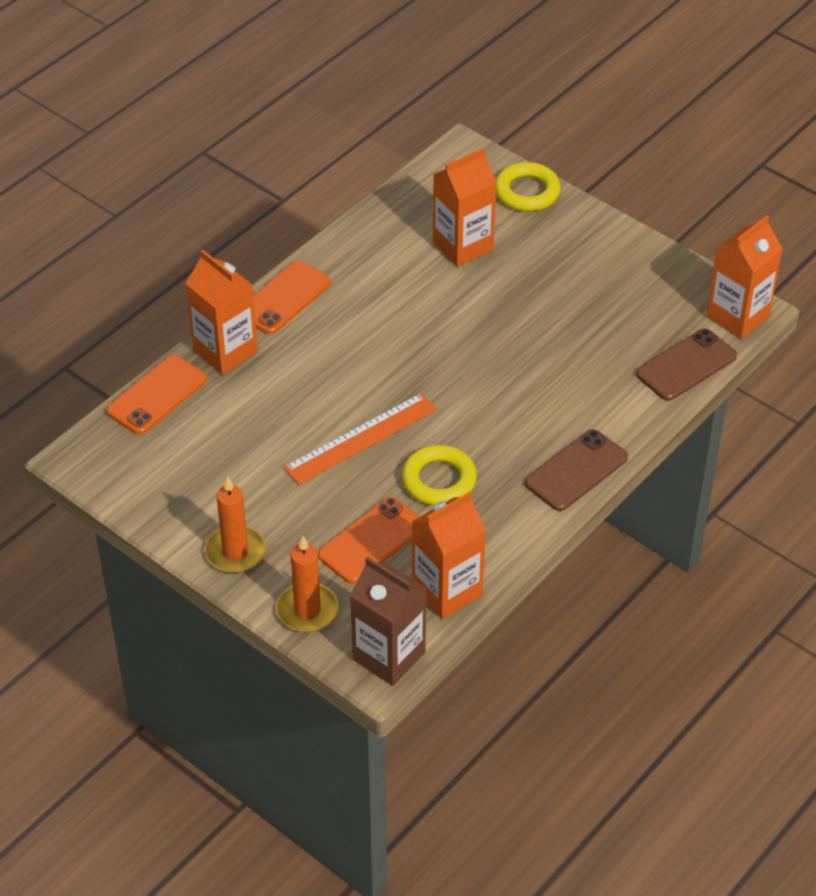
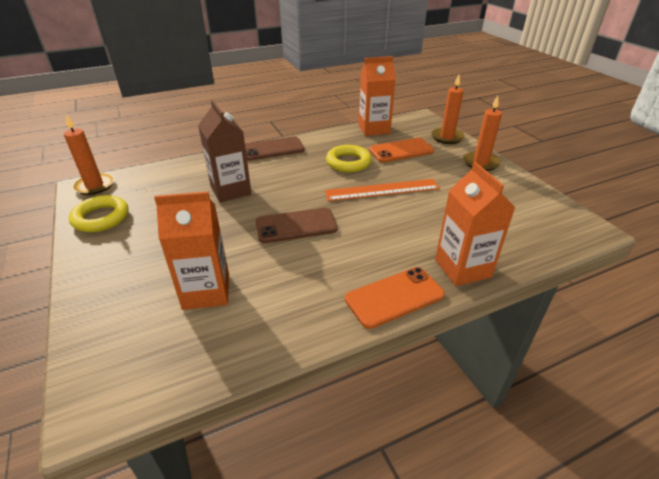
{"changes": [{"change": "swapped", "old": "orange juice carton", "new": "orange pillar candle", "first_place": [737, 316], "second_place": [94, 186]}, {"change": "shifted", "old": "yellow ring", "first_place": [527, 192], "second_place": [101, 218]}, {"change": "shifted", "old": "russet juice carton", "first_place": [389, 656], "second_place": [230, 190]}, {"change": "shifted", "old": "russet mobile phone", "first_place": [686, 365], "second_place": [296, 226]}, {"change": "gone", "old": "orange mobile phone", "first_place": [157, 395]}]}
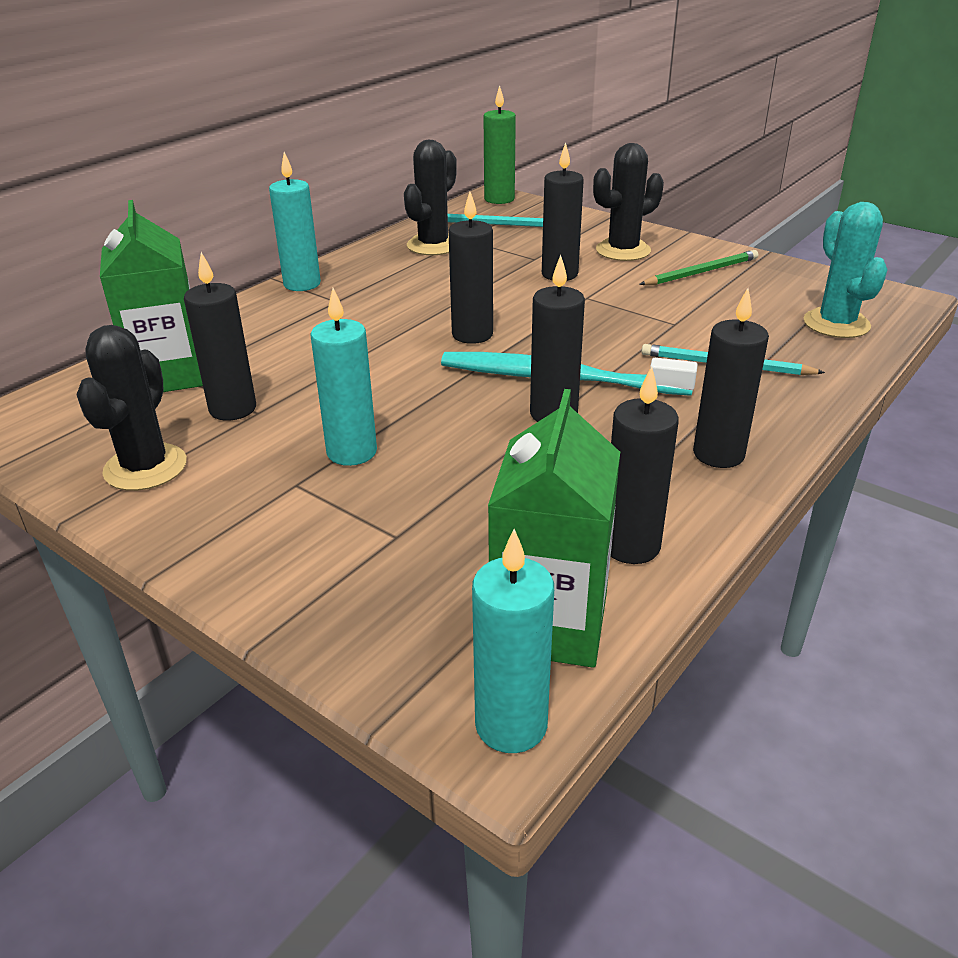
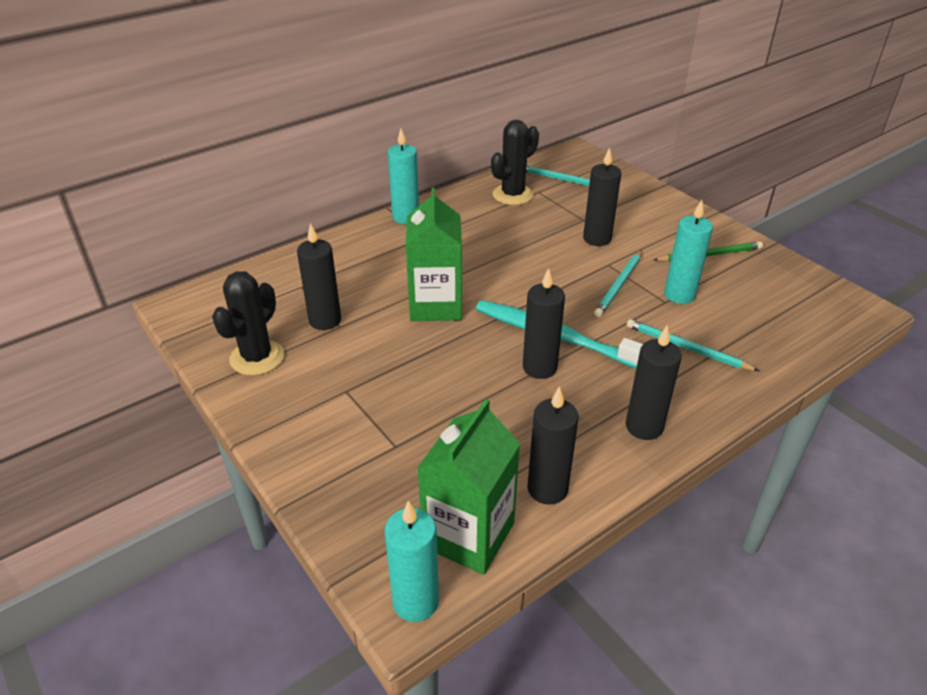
{"changes": [{"change": "shifted", "old": "emerald juice carton", "first_place": [169, 374], "second_place": [436, 305]}, {"change": "new", "new": "turquoise wooden pencil", "second_place": [619, 285]}, {"change": "shifted", "old": "turquoise pillar candle", "first_place": [352, 452], "second_place": [679, 295]}, {"change": "gone", "old": "black pillar candle", "first_place": [472, 335]}, {"change": "gone", "old": "emerald pillar candle", "first_place": [499, 199]}, {"change": "gone", "old": "black cactus", "first_place": [623, 250]}, {"change": "gone", "old": "turquoise cactus", "first_place": [836, 324]}]}
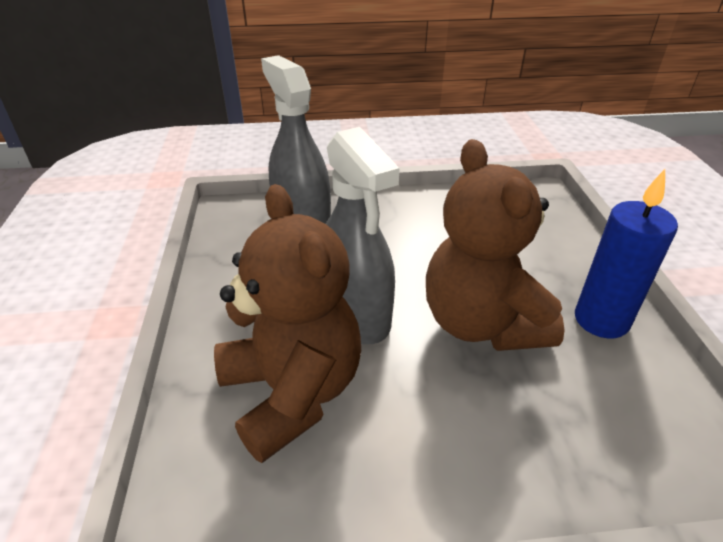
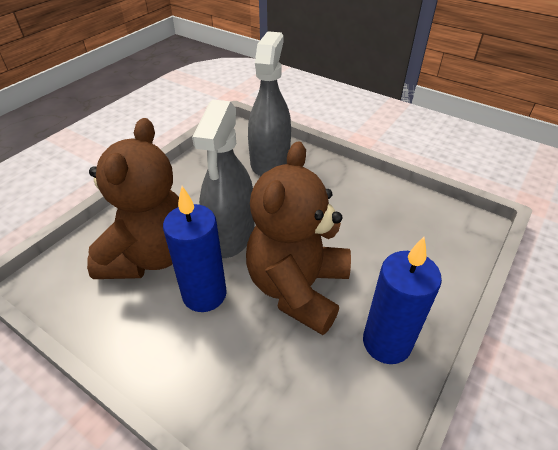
{"changes": [{"change": "new", "new": "royal blue pillar candle", "second_place": [204, 294]}]}
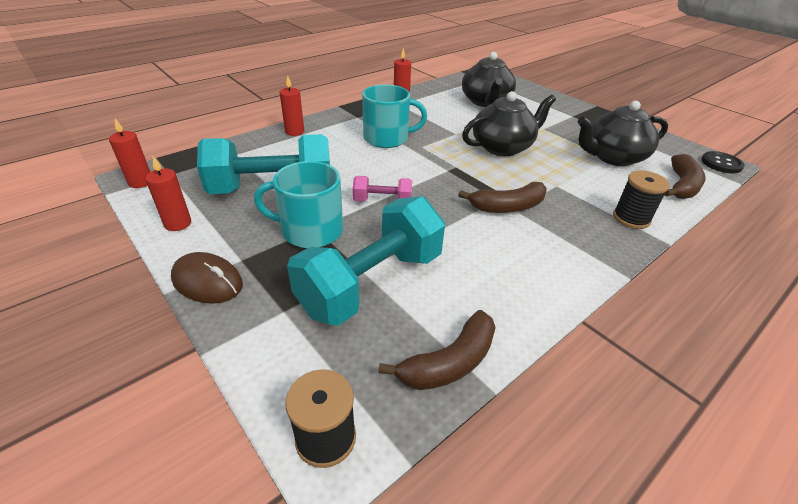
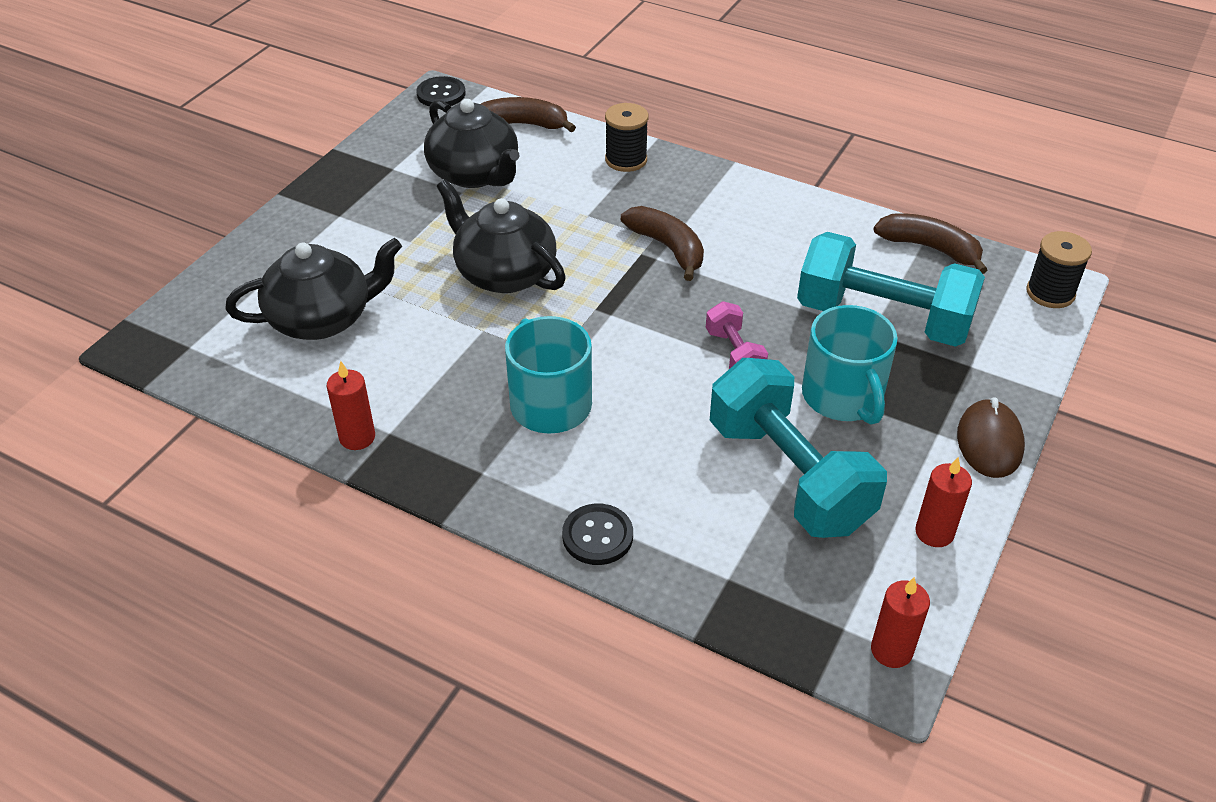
{"changes": [{"change": "swapped", "old": "red pillar candle", "new": "black sewing button", "first_place": [294, 132], "second_place": [597, 536]}]}
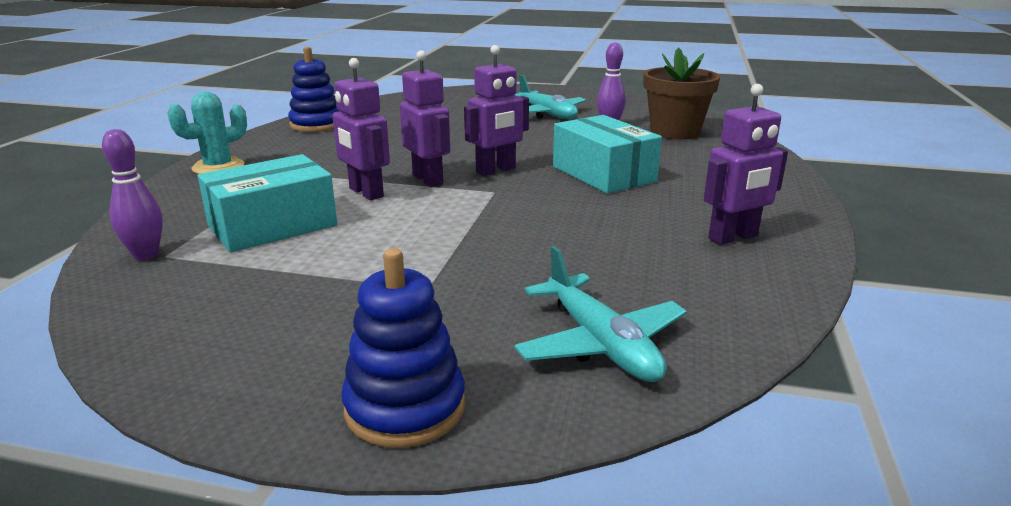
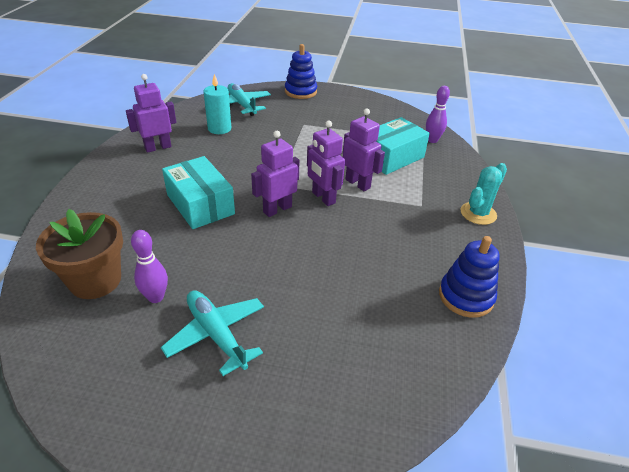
{"changes": [{"change": "new", "new": "turquoise pillar candle", "second_place": [219, 128]}]}
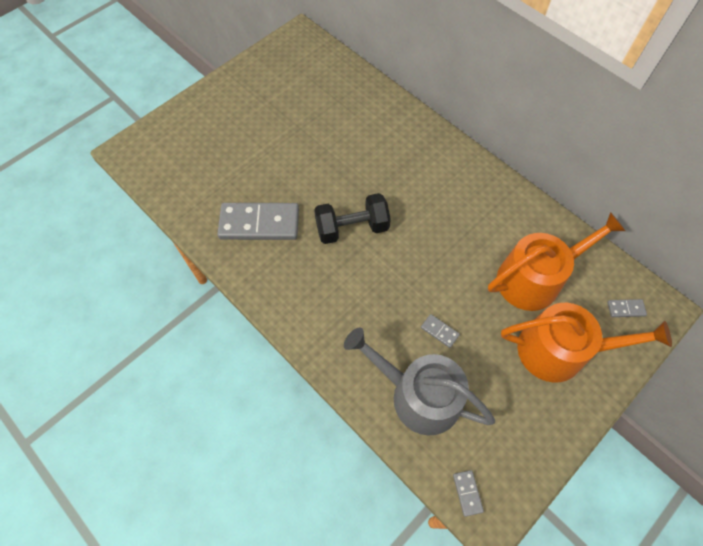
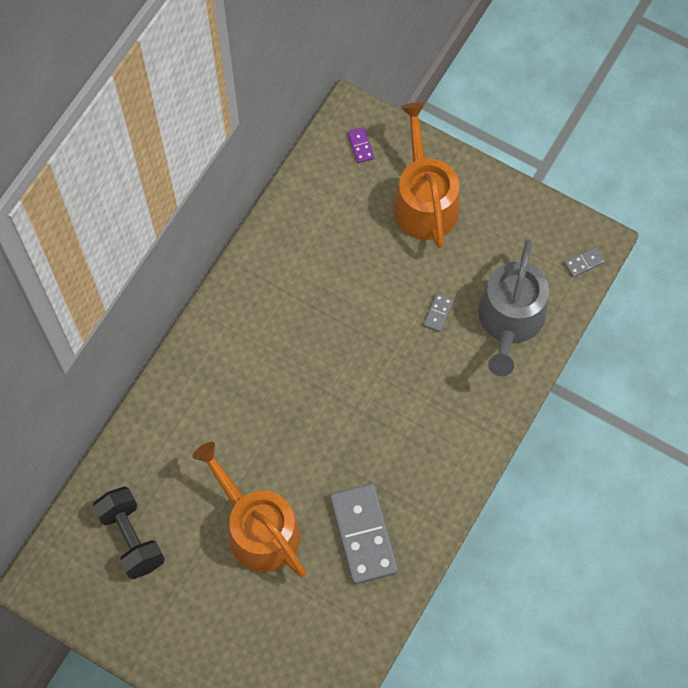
{"changes": [{"change": "shifted", "old": "black dumbbell", "first_place": [352, 228], "second_place": [131, 538]}, {"change": "shifted", "old": "orange sprinkling can", "first_place": [535, 278], "second_place": [257, 528]}, {"change": "repainted", "old": "gray domino", "new": "royal purple domino", "first_place": [625, 309], "second_place": [360, 146]}]}
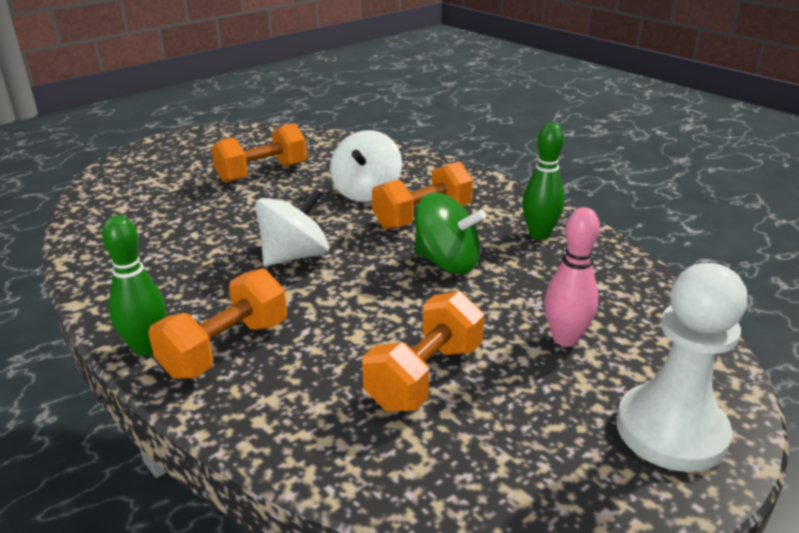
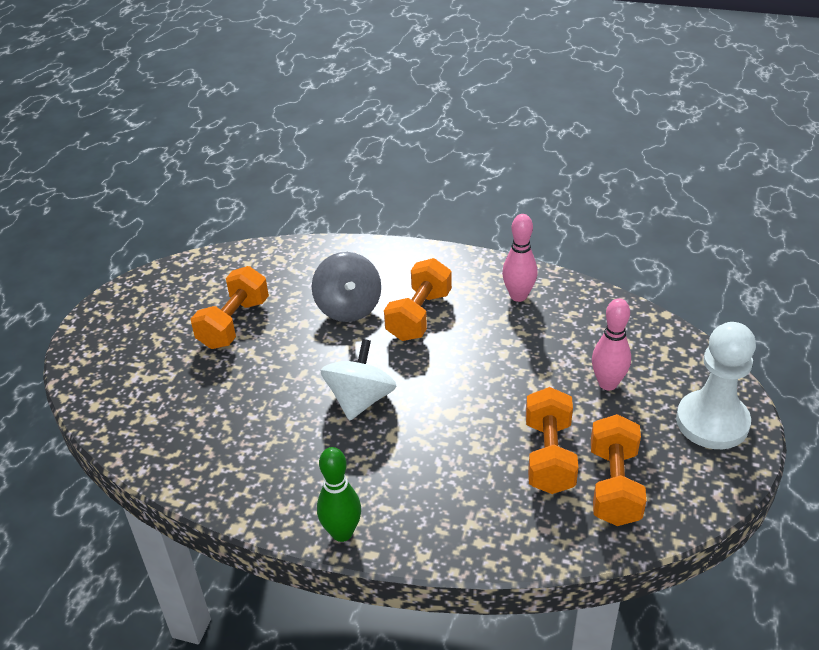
{"changes": [{"change": "repainted", "old": "snow-white toy top", "new": "gray toy top", "first_place": [366, 192], "second_place": [348, 307]}, {"change": "repainted", "old": "emerald tenpin", "new": "pink tenpin", "first_place": [539, 234], "second_place": [518, 296]}, {"change": "shifted", "old": "orange dumbbell", "first_place": [225, 348], "second_place": [614, 486]}, {"change": "gone", "old": "emerald toy top", "first_place": [447, 262]}]}
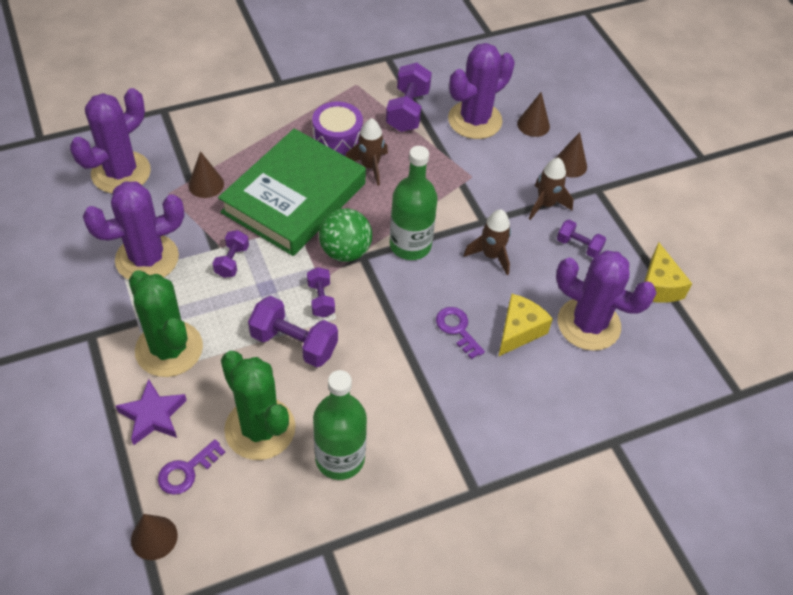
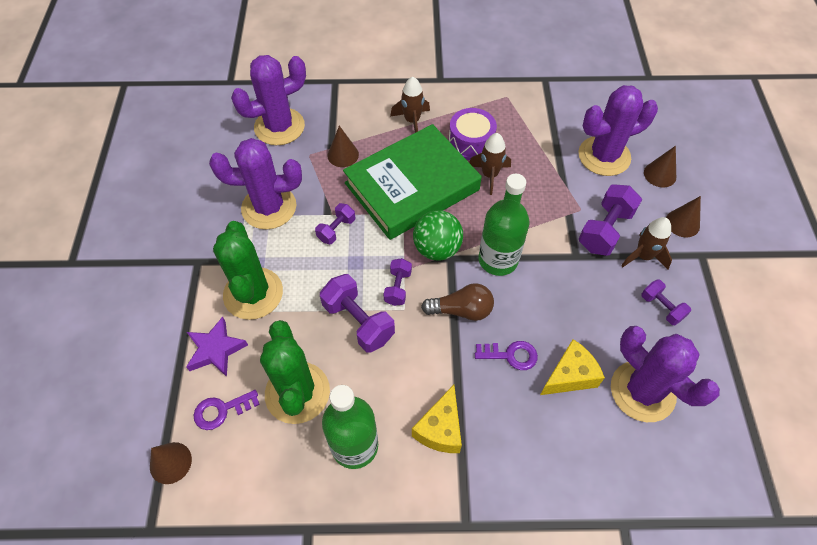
{"changes": [{"change": "shifted", "old": "russet rocket", "first_place": [491, 255], "second_place": [412, 121]}, {"change": "shifted", "old": "yellow cheese", "first_place": [658, 286], "second_place": [440, 429]}, {"change": "new", "new": "russet bulb", "second_place": [461, 310]}, {"change": "rotated", "old": "royal purple key", "first_place": [457, 329], "second_place": [510, 355], "degrees": 105}, {"change": "shifted", "old": "royal purple dumbbell", "first_place": [408, 111], "second_place": [605, 230]}]}
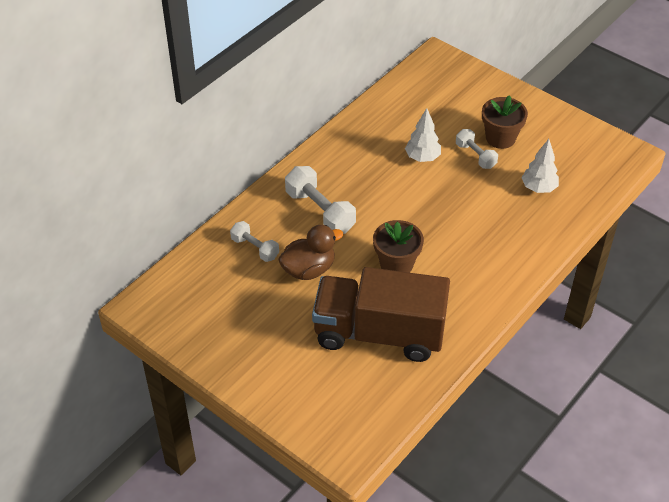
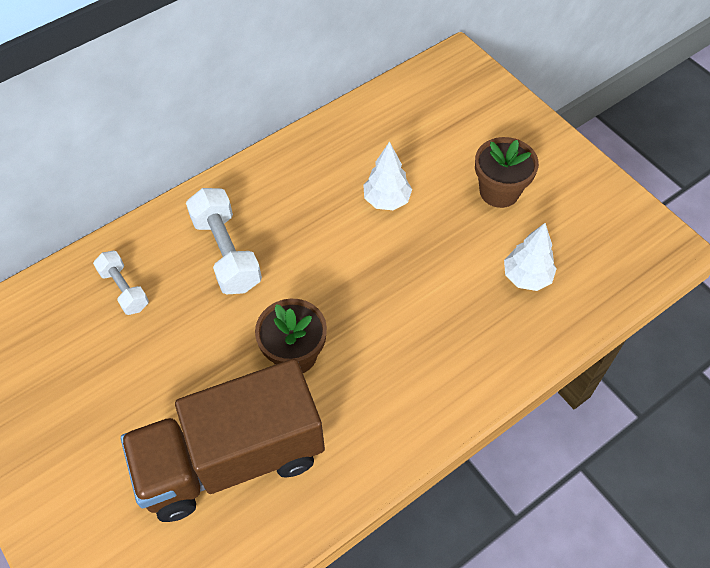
{"changes": [{"change": "rotated", "old": "russet truck", "first_place": [379, 333], "second_place": [232, 458], "degrees": -45}, {"change": "gone", "old": "russet rubber duck", "first_place": [309, 269]}, {"change": "gone", "old": "snow-white dumbbell", "first_place": [475, 156]}]}
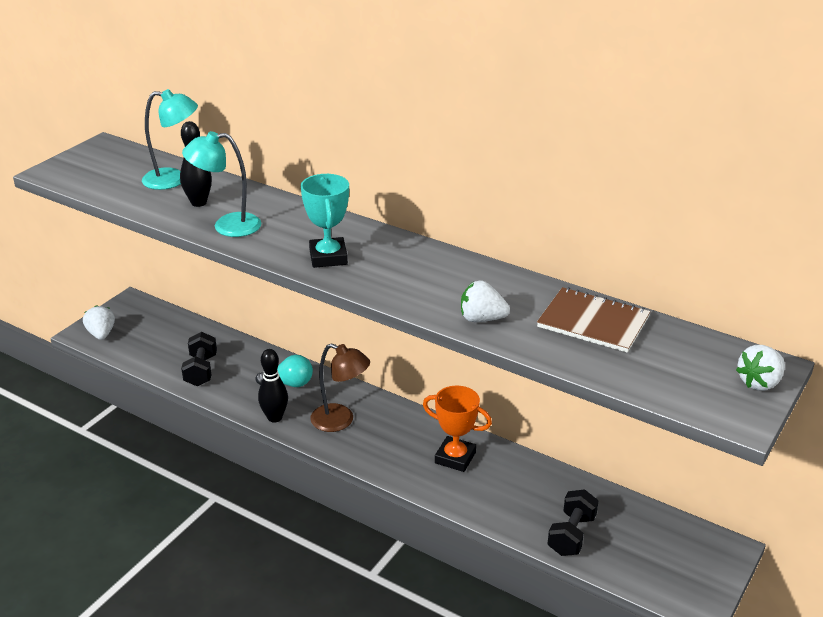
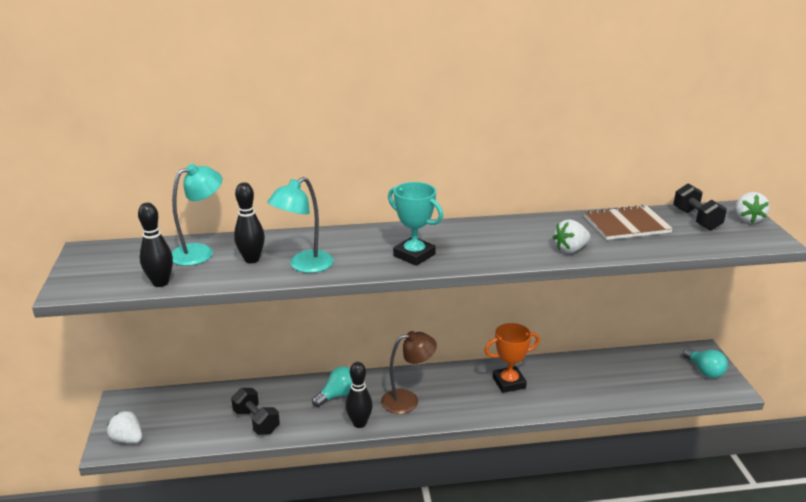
{"changes": [{"change": "new", "new": "black tenpin", "second_place": [160, 283]}, {"change": "shifted", "old": "black dumbbell", "first_place": [571, 535], "second_place": [696, 219]}, {"change": "new", "new": "turquoise bulb", "second_place": [704, 371]}]}
